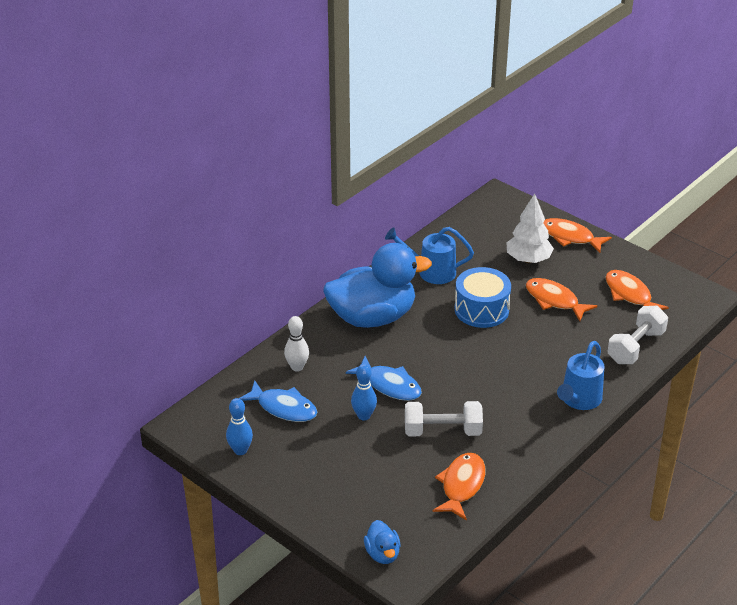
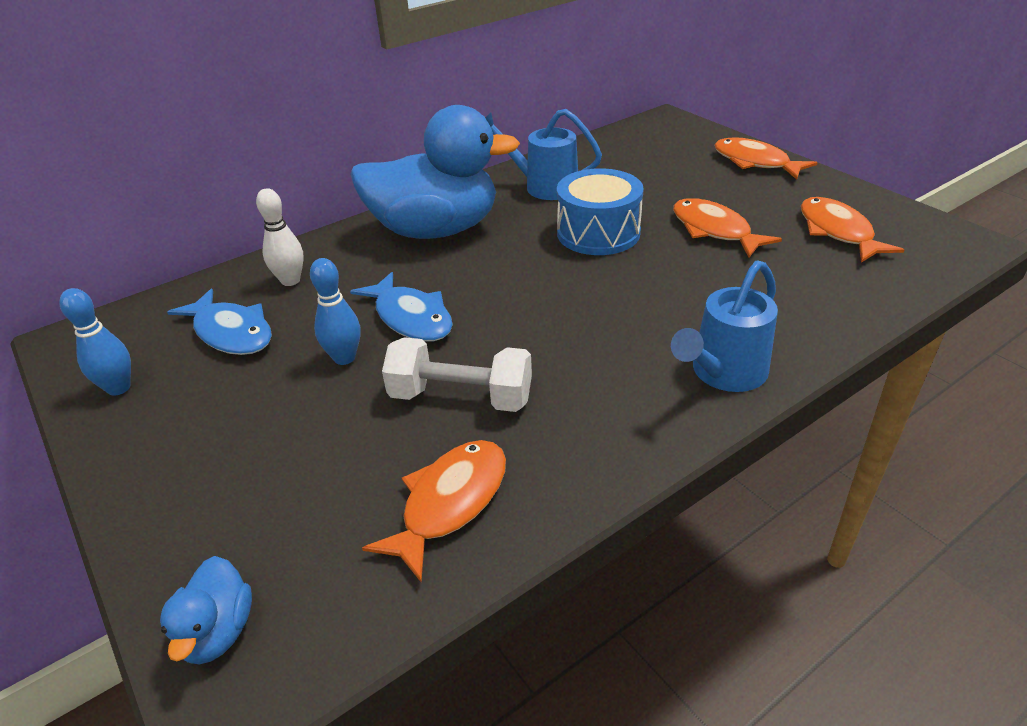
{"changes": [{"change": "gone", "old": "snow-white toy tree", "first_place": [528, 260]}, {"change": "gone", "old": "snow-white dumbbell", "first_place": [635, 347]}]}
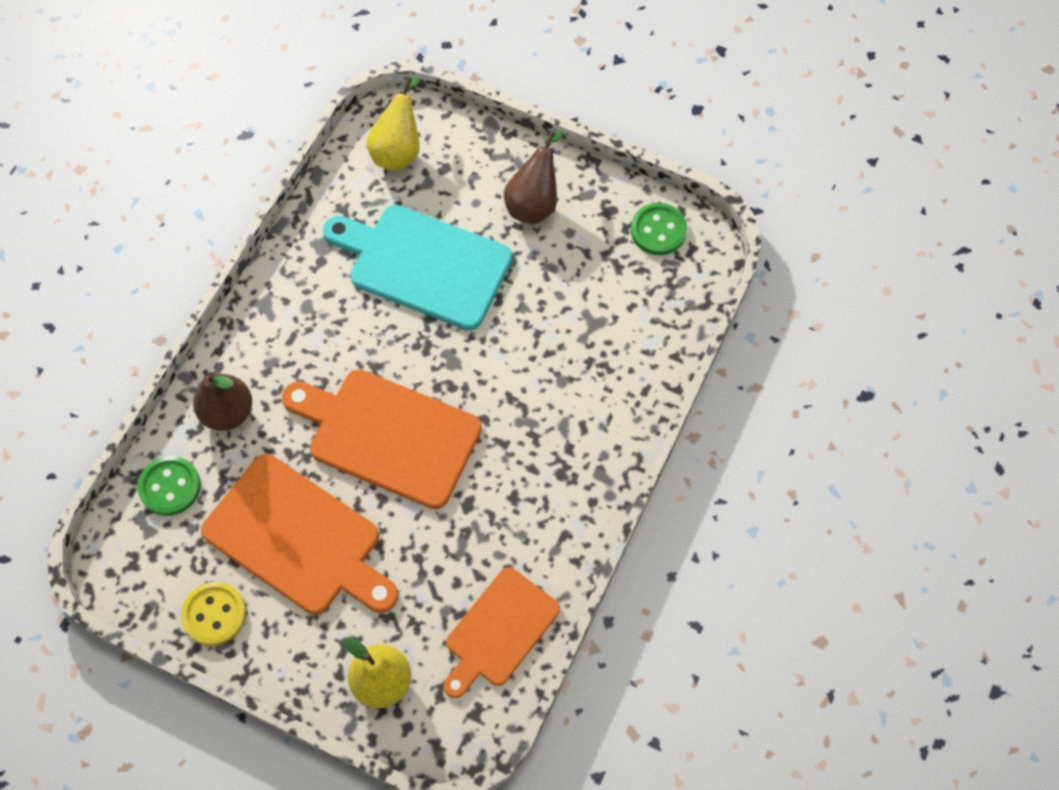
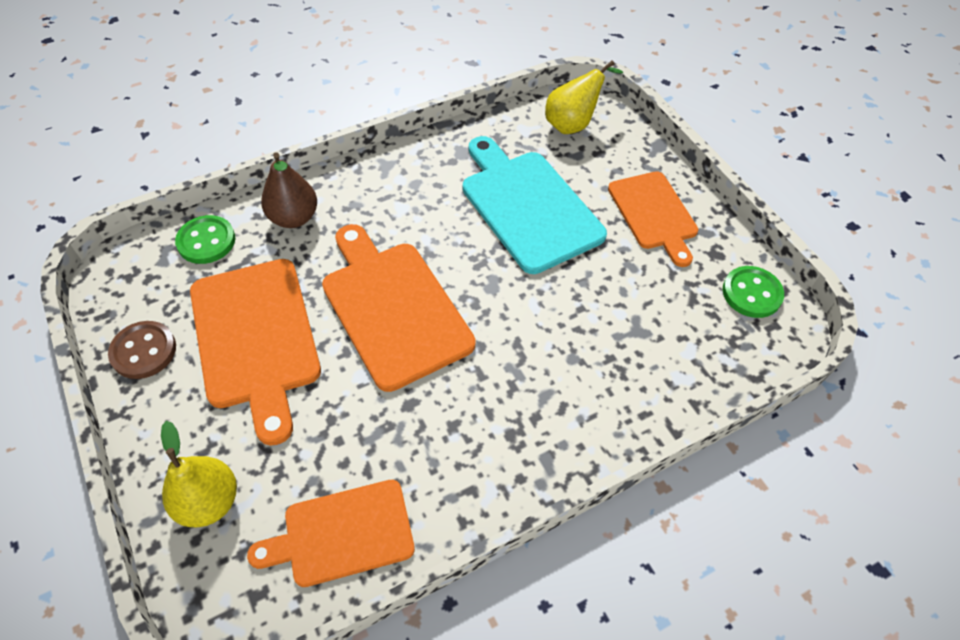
{"changes": [{"change": "repainted", "old": "yellow sewing button", "new": "russet sewing button", "first_place": [214, 614], "second_place": [144, 351]}, {"change": "swapped", "old": "russet pear", "new": "orange chopping board", "first_place": [534, 203], "second_place": [654, 214]}]}
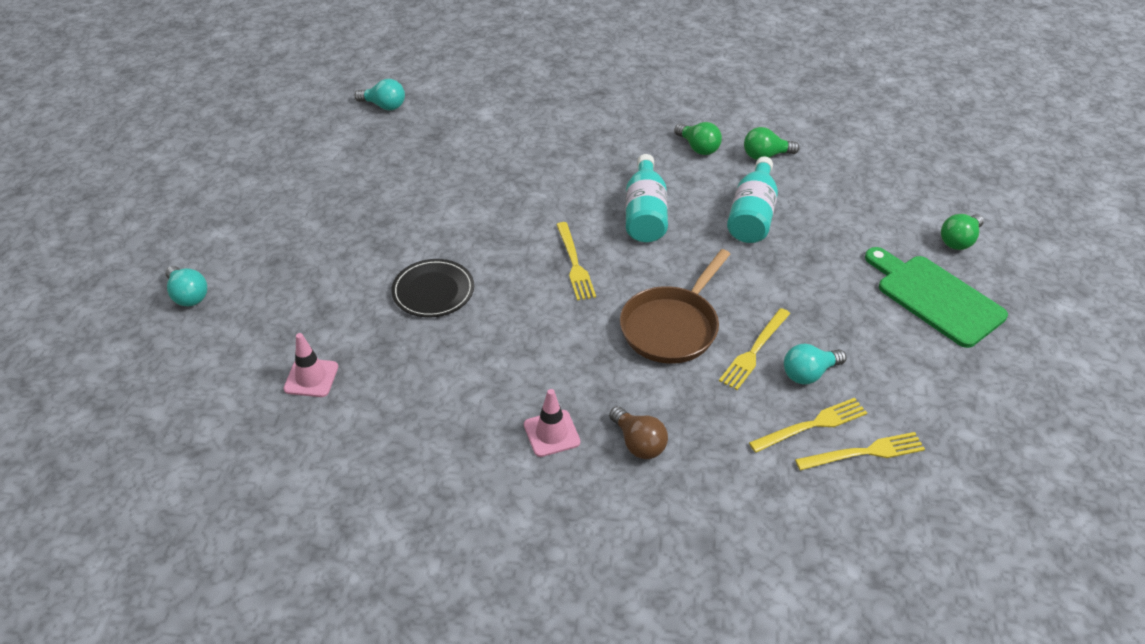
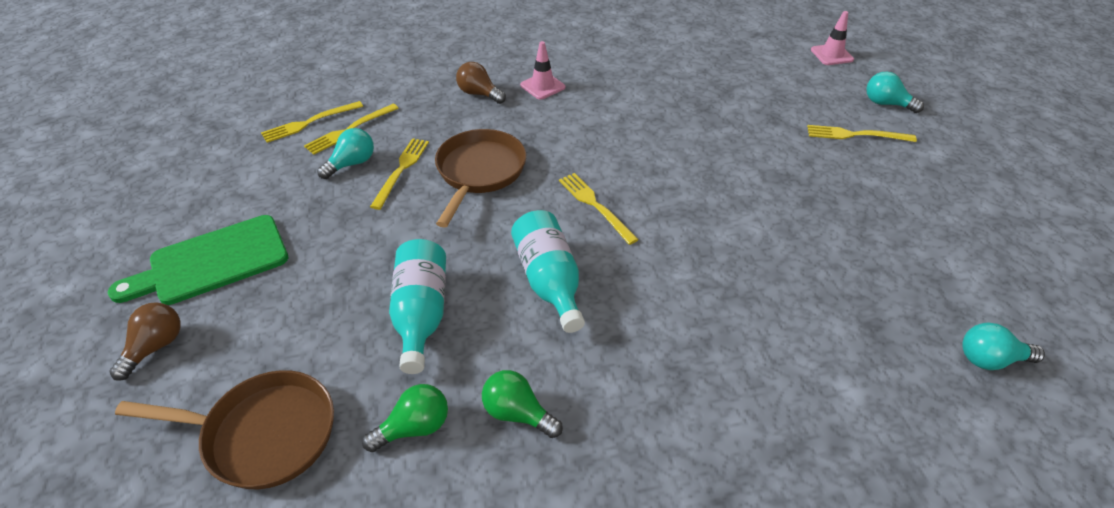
{"changes": [{"change": "rotated", "old": "emerald chopping board", "first_place": [935, 298], "second_place": [212, 262], "degrees": 120}, {"change": "repainted", "old": "emerald bulb", "new": "russet bulb", "first_place": [959, 241], "second_place": [155, 347]}, {"change": "new", "new": "russet skillet", "second_place": [263, 434]}, {"change": "new", "new": "yellow table fork", "second_place": [856, 135]}, {"change": "shifted", "old": "pink traffic cone", "first_place": [311, 378], "second_place": [831, 55]}, {"change": "gone", "old": "black flat dish", "first_place": [433, 291]}]}
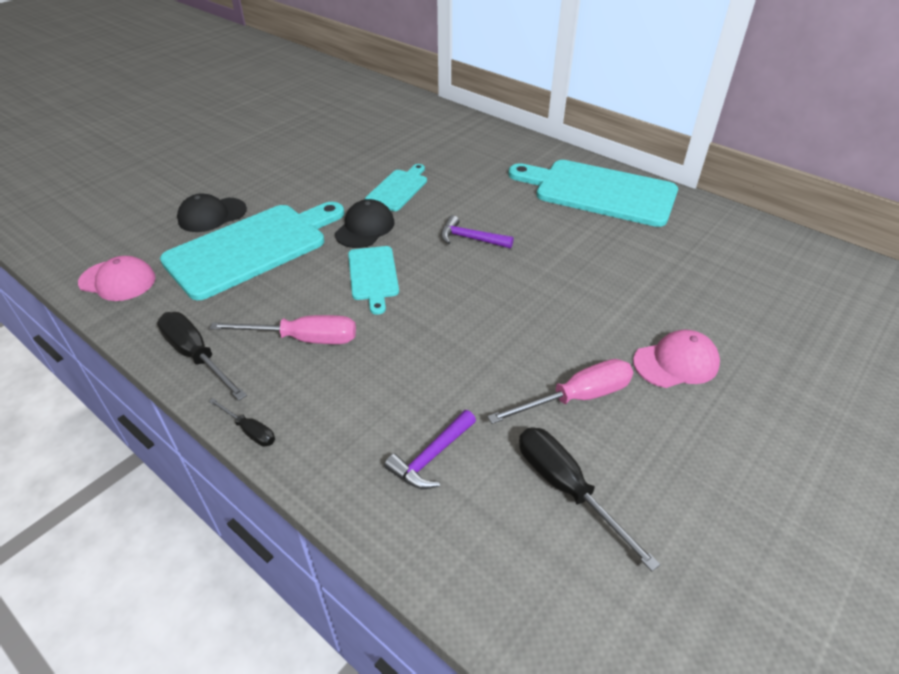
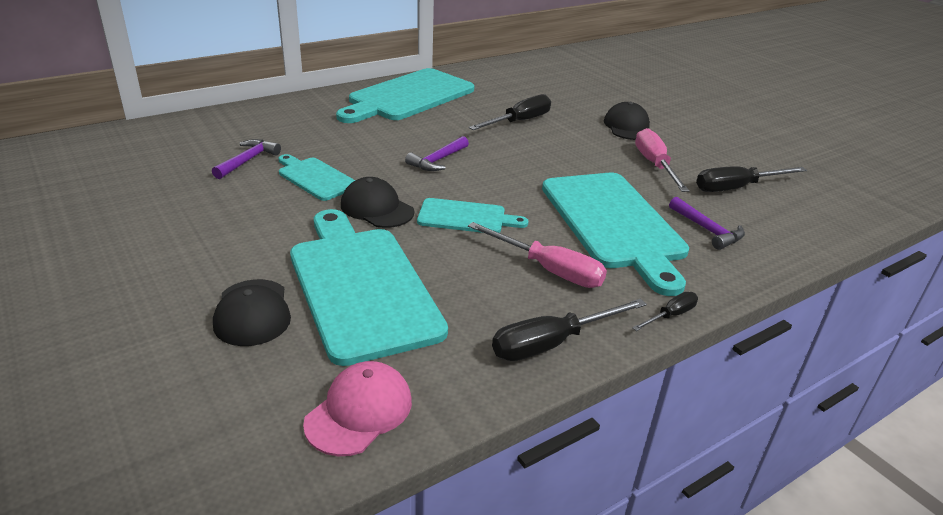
{"changes": [{"change": "new", "new": "royal purple hammer", "second_place": [248, 160]}, {"change": "rotated", "old": "pink screwdriver", "first_place": [303, 339], "second_place": [549, 270], "degrees": 105}, {"change": "new", "new": "black screwdriver", "second_place": [519, 121]}, {"change": "new", "new": "turquoise chopping board", "second_place": [614, 223]}, {"change": "repainted", "old": "pink baseball cap", "new": "black baseball cap", "first_place": [676, 362], "second_place": [628, 127]}]}
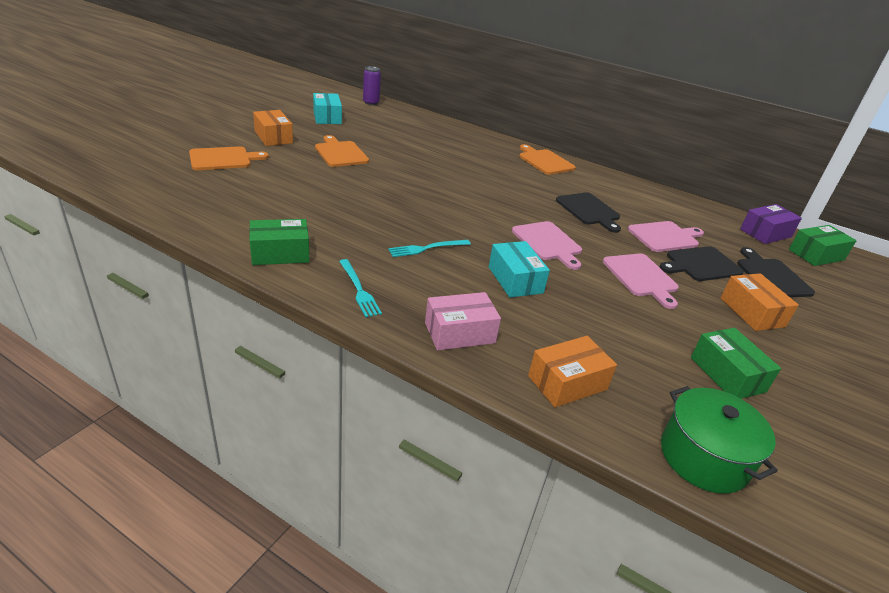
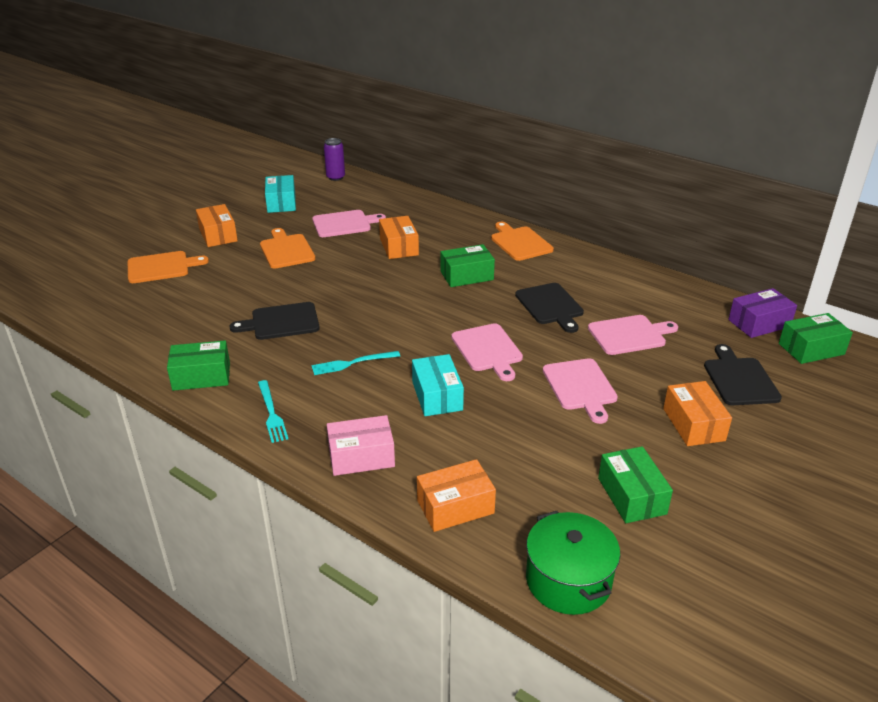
{"changes": [{"change": "shifted", "old": "black chopping board", "first_place": [701, 264], "second_place": [281, 322]}, {"change": "new", "new": "pink chopping board", "second_place": [344, 224]}, {"change": "new", "new": "orange parcel", "second_place": [399, 247]}, {"change": "new", "new": "emerald parcel", "second_place": [467, 276]}]}
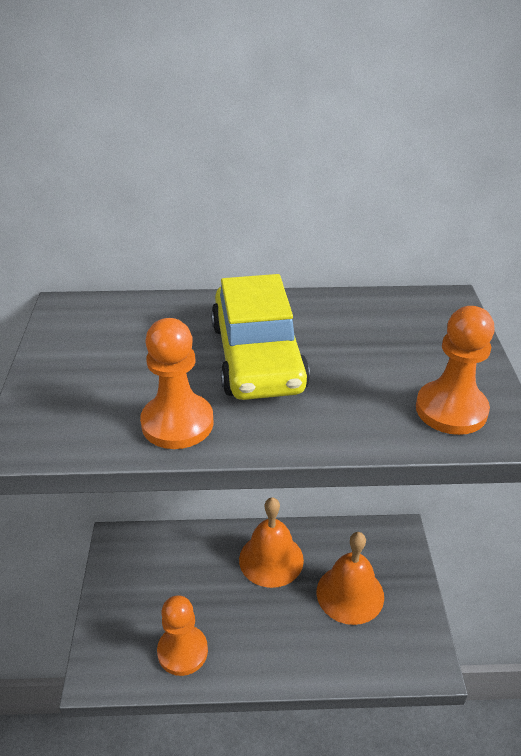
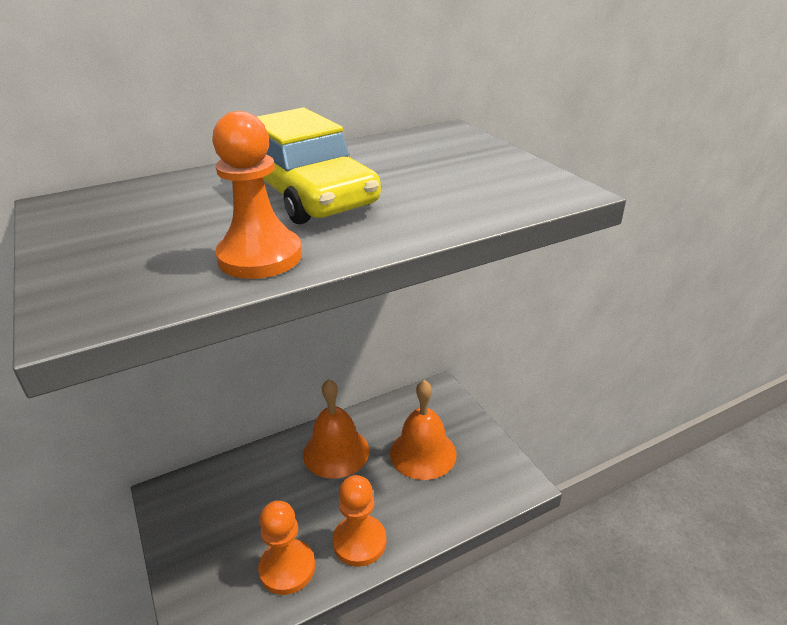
{"changes": [{"change": "shifted", "old": "orange pawn", "first_place": [451, 410], "second_place": [359, 542]}]}
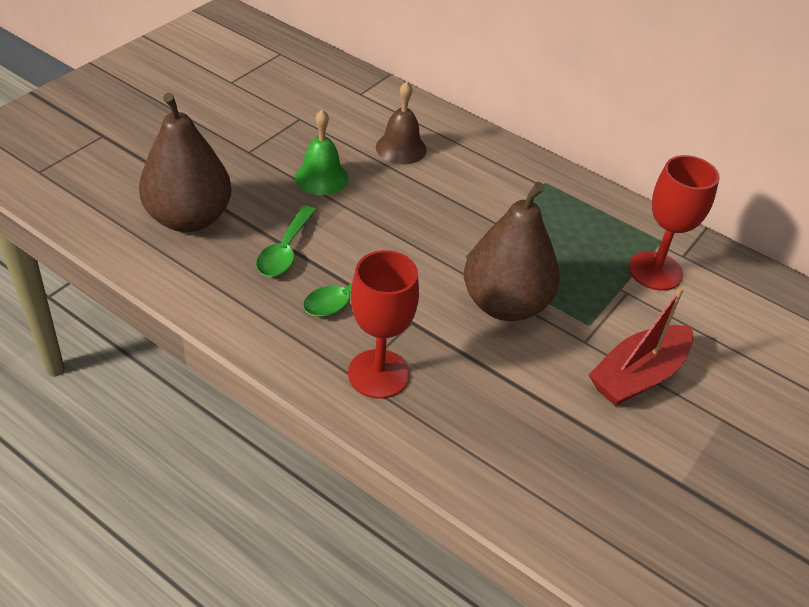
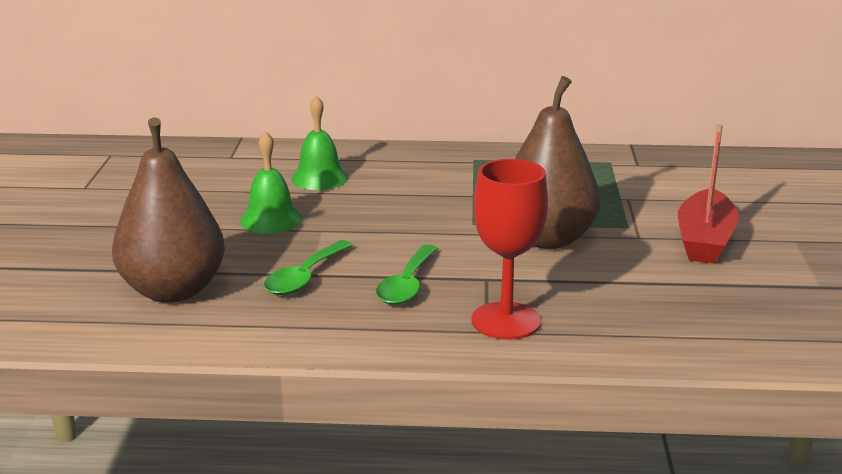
{"changes": [{"change": "rotated", "old": "emerald tablespoon", "first_place": [285, 251], "second_place": [305, 277], "degrees": 45}, {"change": "repainted", "old": "russet hand bell", "new": "emerald hand bell", "first_place": [401, 148], "second_place": [319, 178]}, {"change": "gone", "old": "red chalice", "first_place": [655, 271]}]}
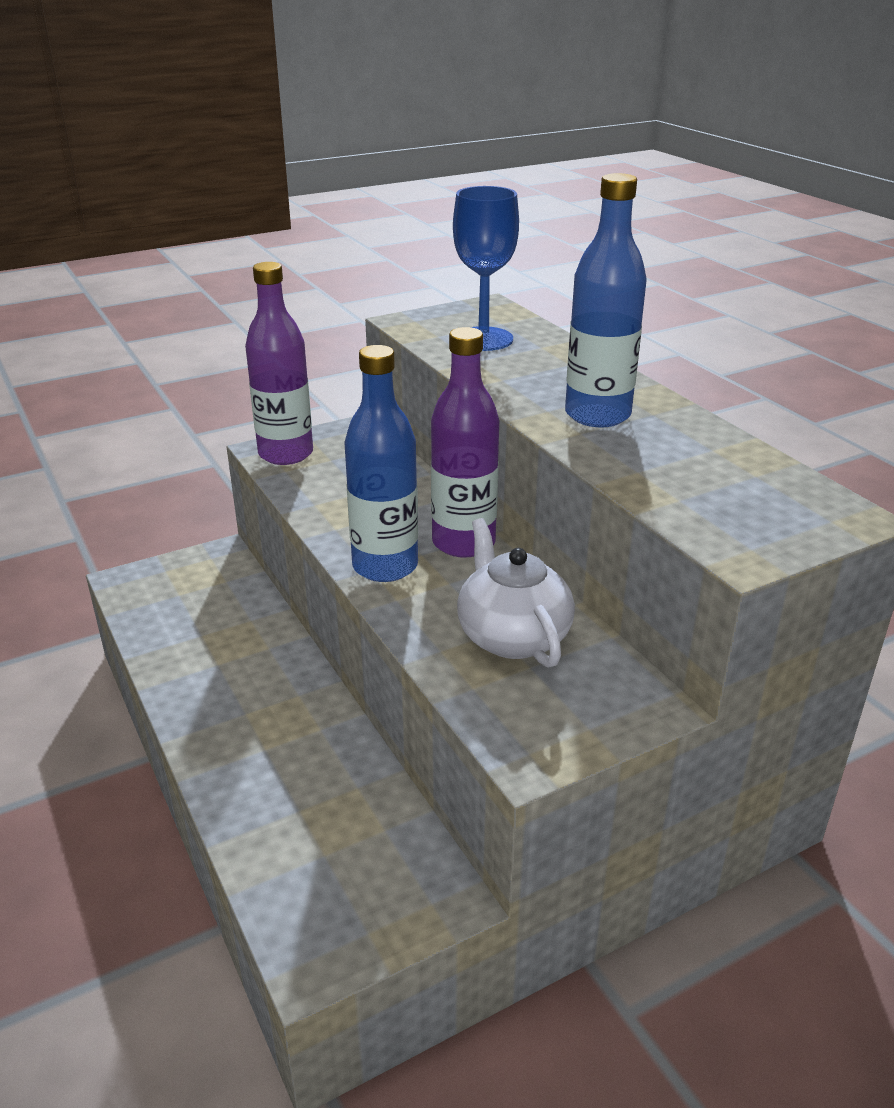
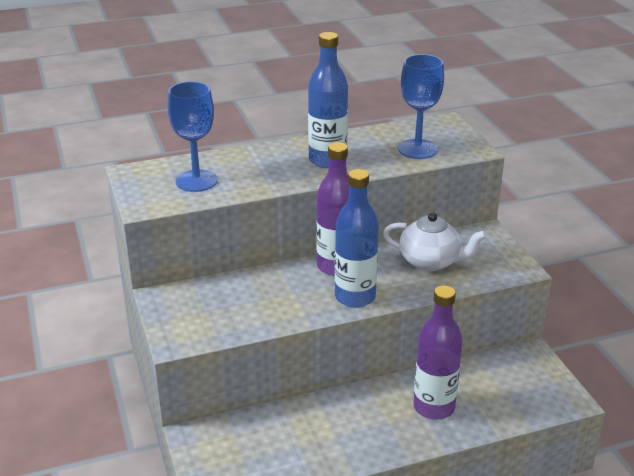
{"changes": [{"change": "rotated", "old": "snow-white teapot", "first_place": [512, 636], "second_place": [431, 261], "degrees": -150}, {"change": "new", "new": "royal blue chalice", "second_place": [417, 149]}, {"change": "shifted", "old": "royal purple bottle", "first_place": [286, 454], "second_place": [434, 407]}]}
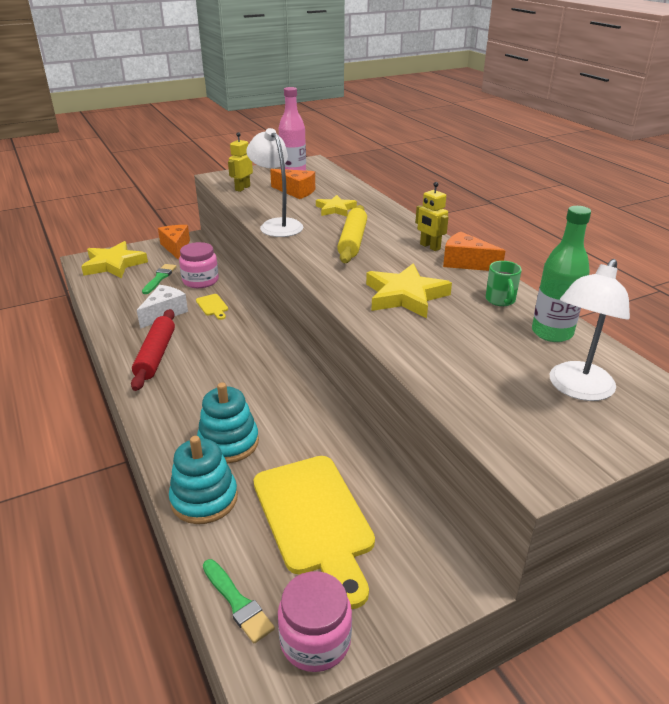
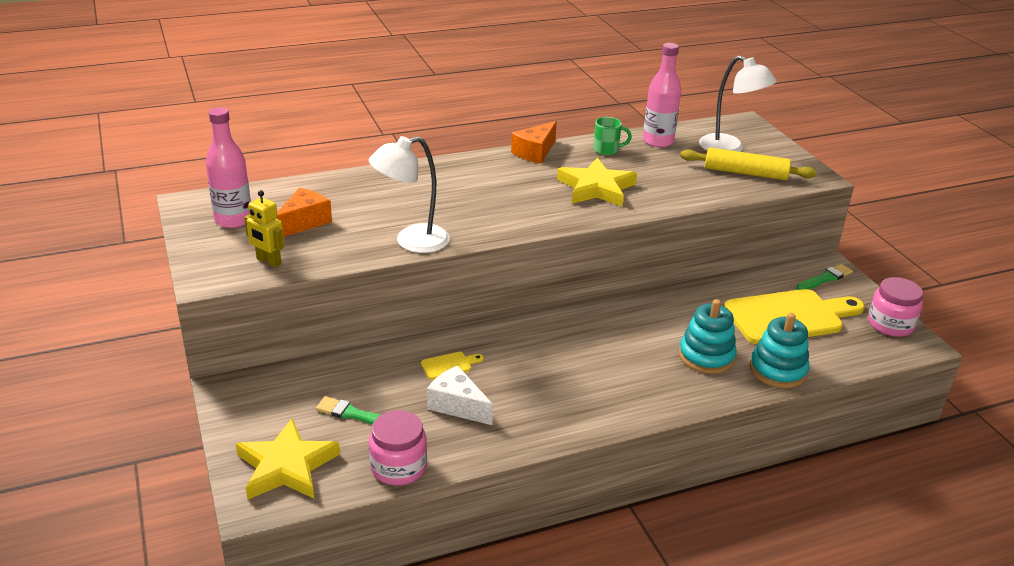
{"changes": [{"change": "shifted", "old": "pink preserve jar", "first_place": [200, 281], "second_place": [398, 467]}, {"change": "repainted", "old": "emerald bottle", "new": "pink bottle", "first_place": [552, 333], "second_place": [658, 141]}, {"change": "shifted", "old": "yellow pastry roller", "first_place": [353, 241], "second_place": [745, 173]}, {"change": "shifted", "old": "emerald paint brush", "first_place": [237, 603], "second_place": [825, 278]}, {"change": "gone", "old": "red pastry roller", "first_place": [156, 355]}, {"change": "gone", "old": "orange cheese", "first_place": [176, 247]}, {"change": "gone", "old": "yellow star", "first_place": [335, 209]}, {"change": "gone", "old": "yellow robot figure", "first_place": [430, 247]}]}
